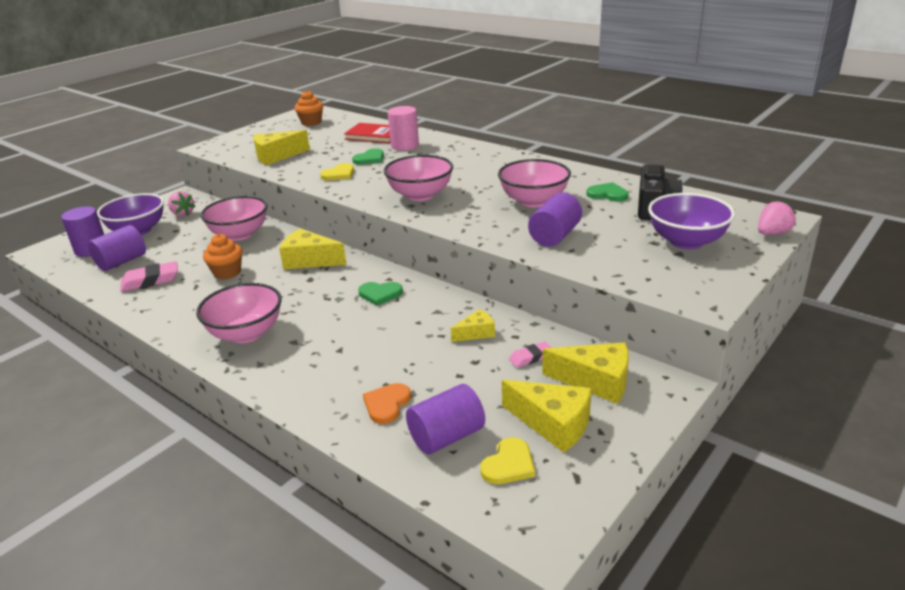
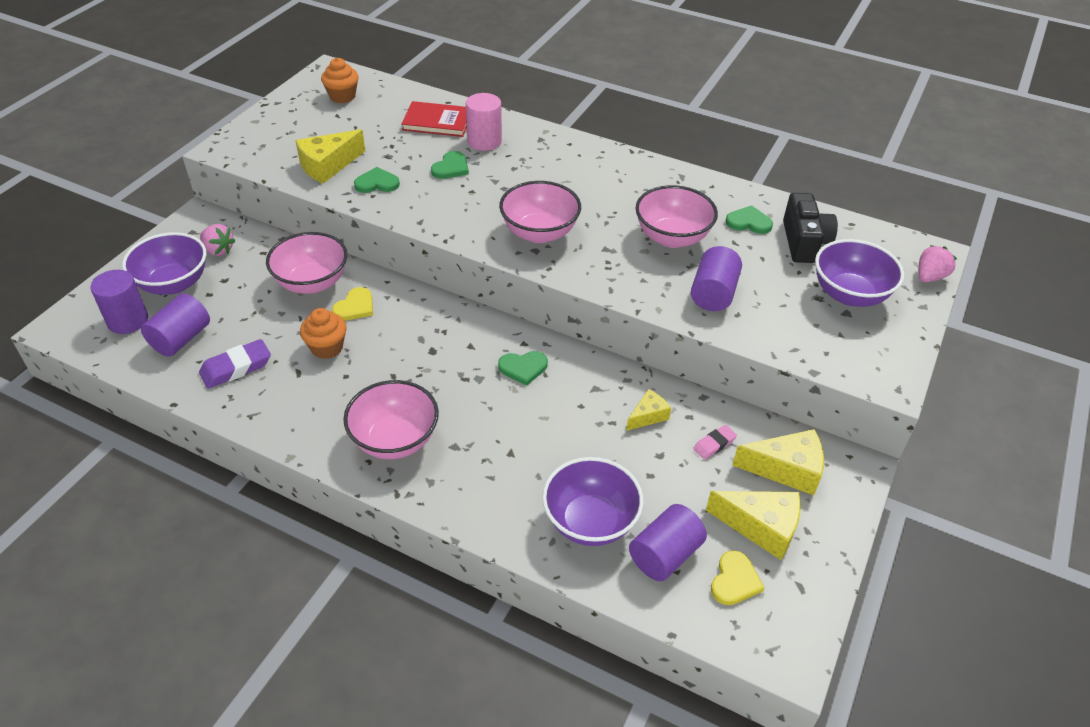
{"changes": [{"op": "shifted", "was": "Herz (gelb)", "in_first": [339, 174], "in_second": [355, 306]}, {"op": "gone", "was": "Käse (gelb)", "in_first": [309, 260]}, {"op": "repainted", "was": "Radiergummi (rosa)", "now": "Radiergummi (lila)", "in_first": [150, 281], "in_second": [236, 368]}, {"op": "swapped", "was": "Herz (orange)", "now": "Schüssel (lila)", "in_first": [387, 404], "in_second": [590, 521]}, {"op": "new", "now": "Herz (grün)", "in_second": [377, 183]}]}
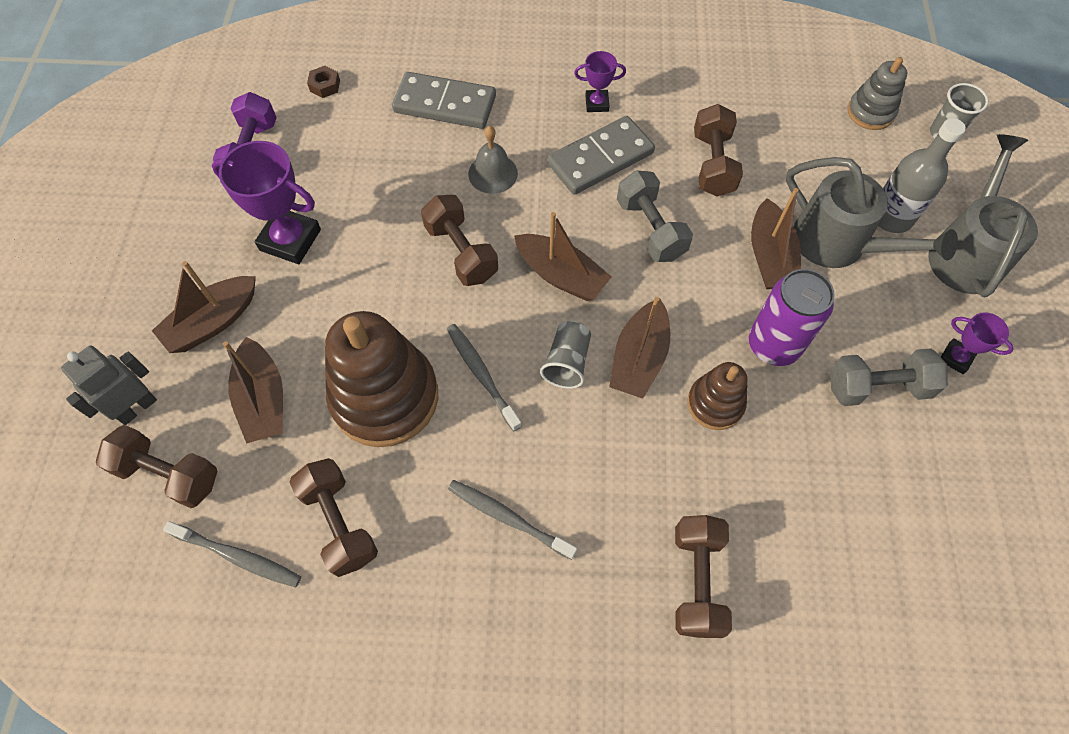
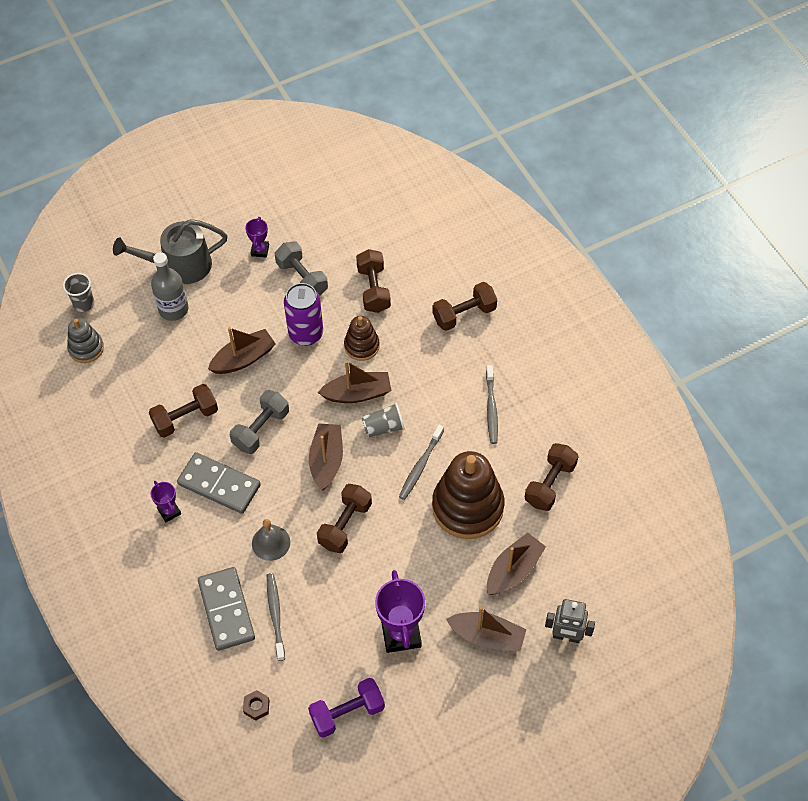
{"changes": [{"op": "gone", "was": "Gießkanne (grau)", "in_first": [838, 243]}, {"op": "shifted", "was": "Hantel (braun)", "in_first": [168, 474], "in_second": [373, 289]}, {"op": "shifted", "was": "Zahnbürste (grau)", "in_first": [238, 557], "in_second": [275, 615]}]}
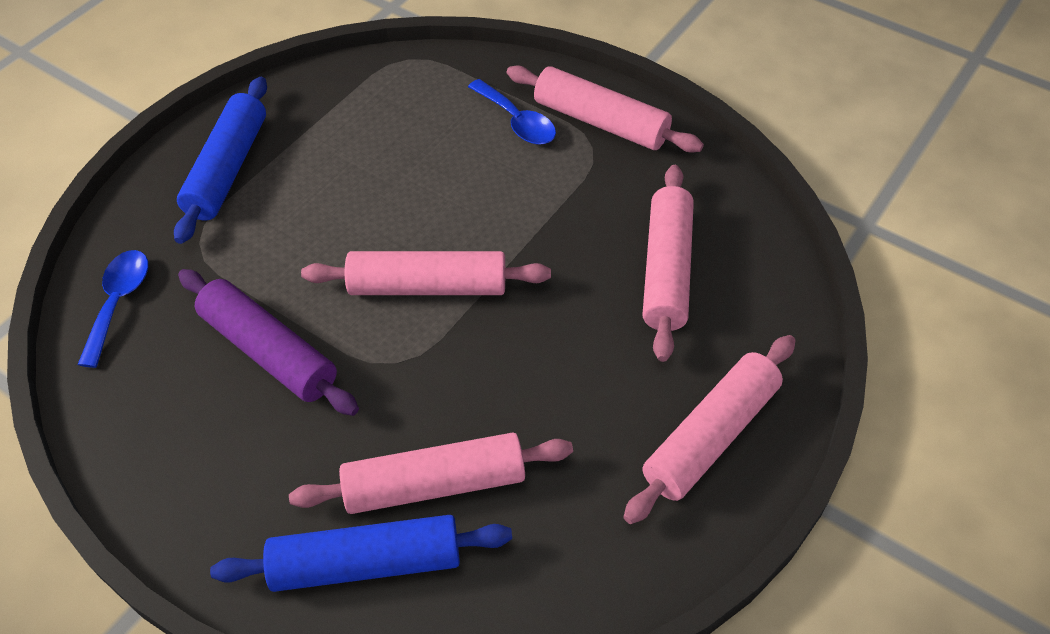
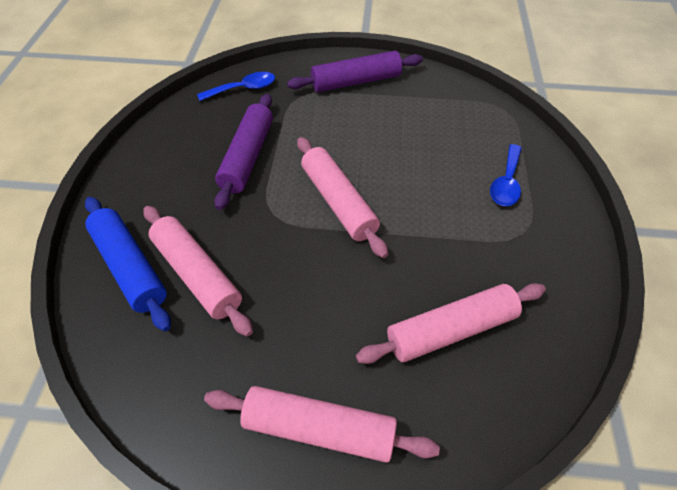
{"changes": [{"op": "gone", "was": "Nudelholz (rosa)", "in_first": [601, 122]}, {"op": "repainted", "was": "Nudelholz (blau)", "now": "Nudelholz (lila)", "in_first": [228, 169], "in_second": [356, 82]}]}
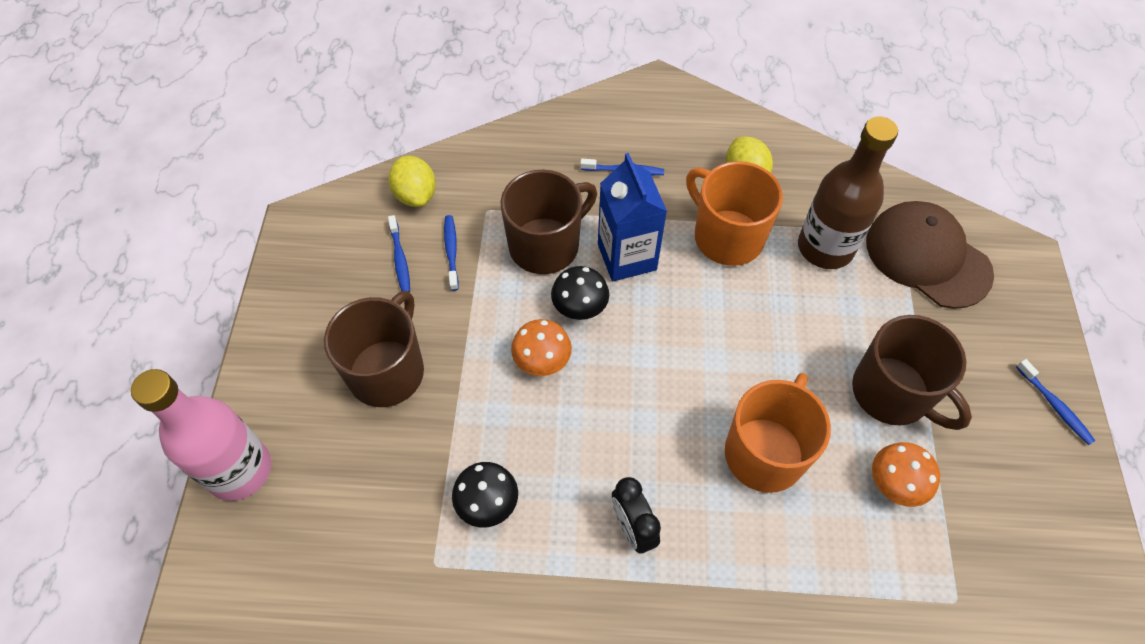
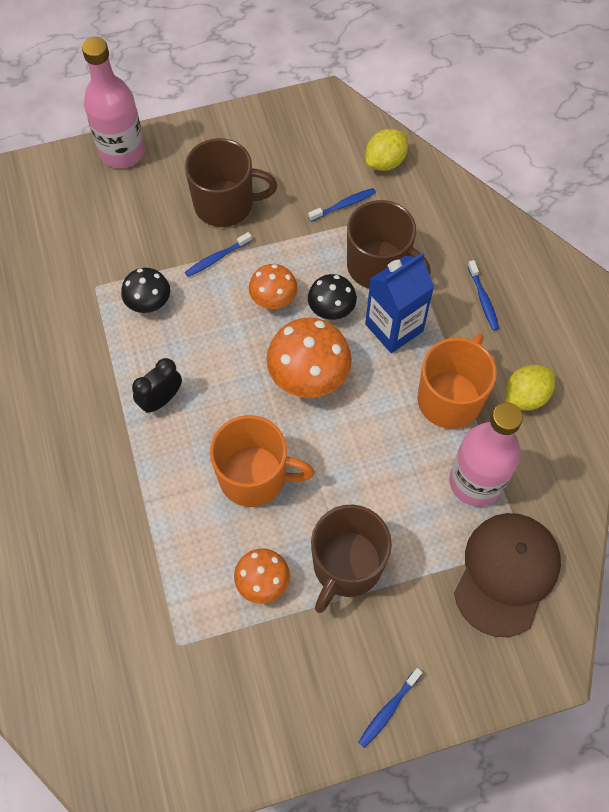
{"changes": [{"op": "repainted", "was": "Flasche (braun)", "now": "Flasche (rosa)", "in_first": [825, 248], "in_second": [475, 482]}, {"op": "shifted", "was": "Zahnbürste (blau)", "in_first": [400, 259], "in_second": [217, 258]}, {"op": "new", "now": "Pilz (orange)", "in_second": [308, 375]}]}
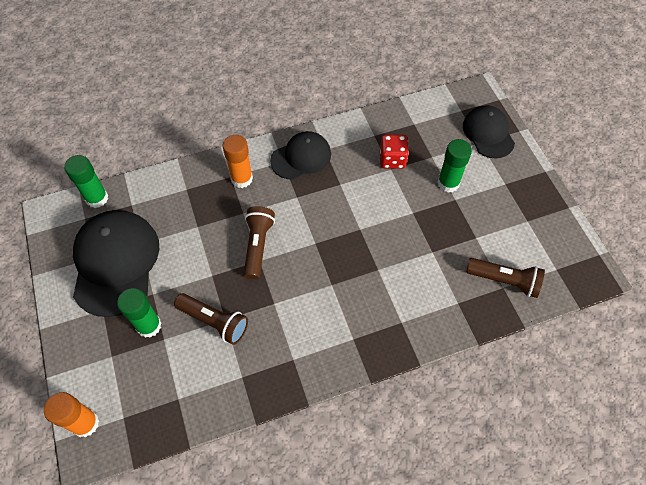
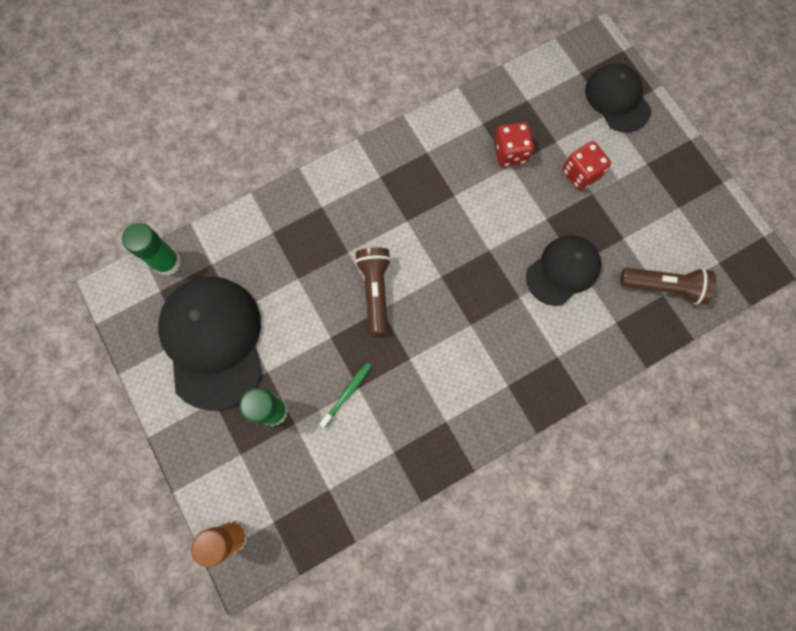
{"changes": [{"op": "shifted", "was": "Kappe (schwarz)", "in_first": [301, 157], "in_second": [563, 270]}, {"op": "gone", "was": "Klebestift (orange)", "in_first": [241, 179]}, {"op": "swapped", "was": "Klebestift (grün)", "now": "Spielwürfel (rot)", "in_first": [448, 183], "in_second": [581, 173]}, {"op": "swapped", "was": "Taschenlampe (braun)", "now": "Zahnbürste (grün)", "in_first": [214, 322], "in_second": [347, 393]}]}
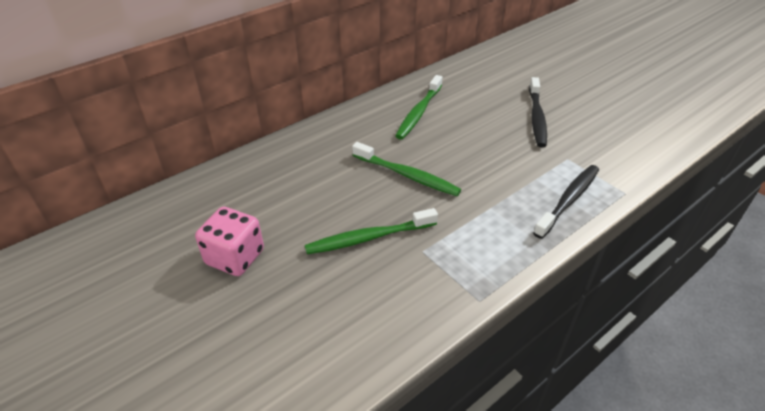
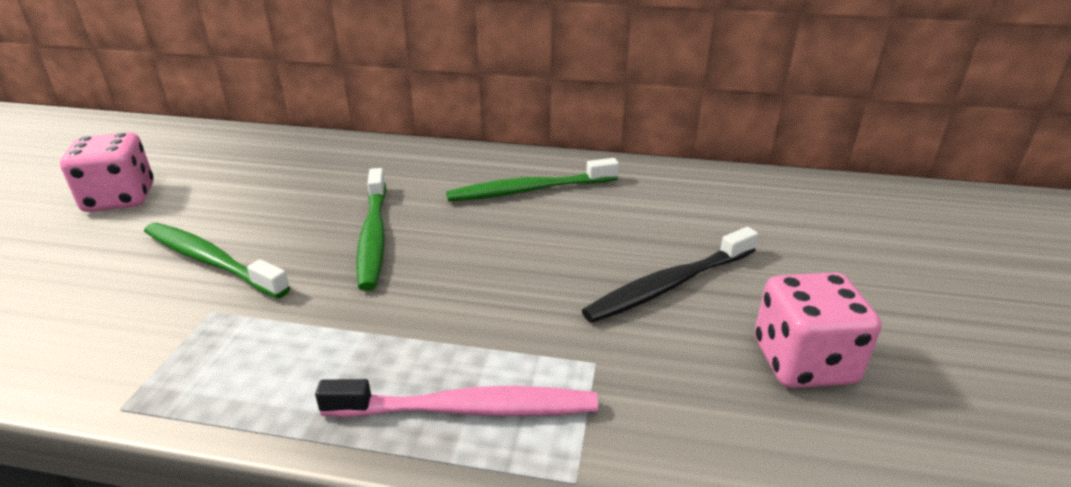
{"changes": [{"op": "repainted", "was": "Zahnbürste (schwarz)", "now": "Zahnbürste (rosa)", "in_first": [568, 200], "in_second": [467, 409]}, {"op": "new", "now": "Spielwürfel (rosa)", "in_second": [803, 362]}]}
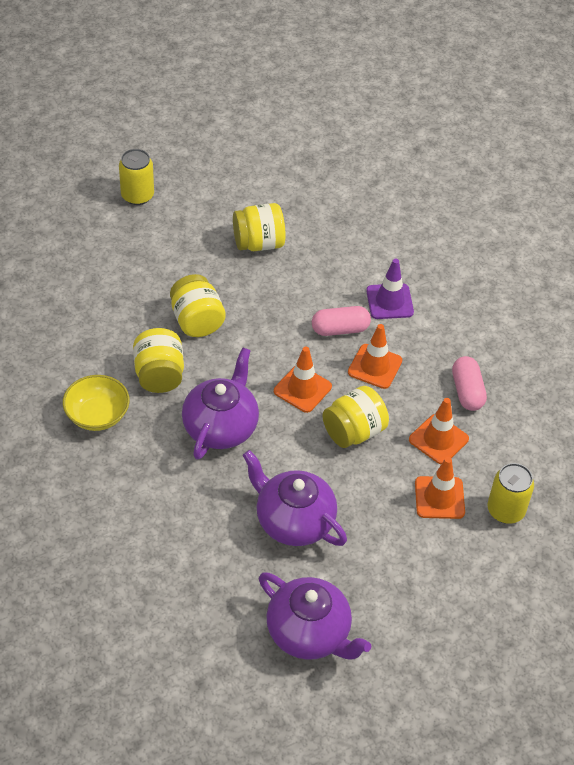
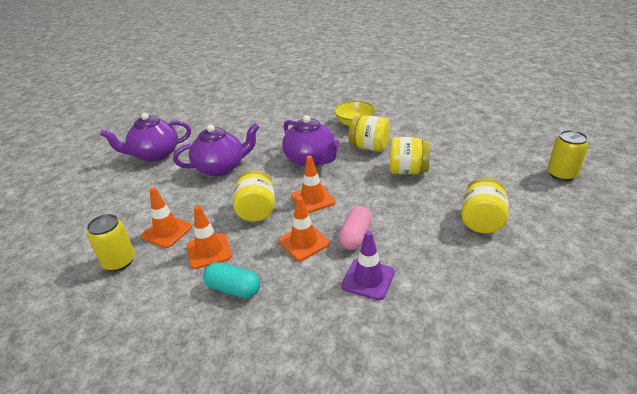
{"changes": [{"op": "repainted", "was": "Kapsel (rosa)", "now": "Kapsel (türkis)", "in_first": [467, 391], "in_second": [233, 289]}]}
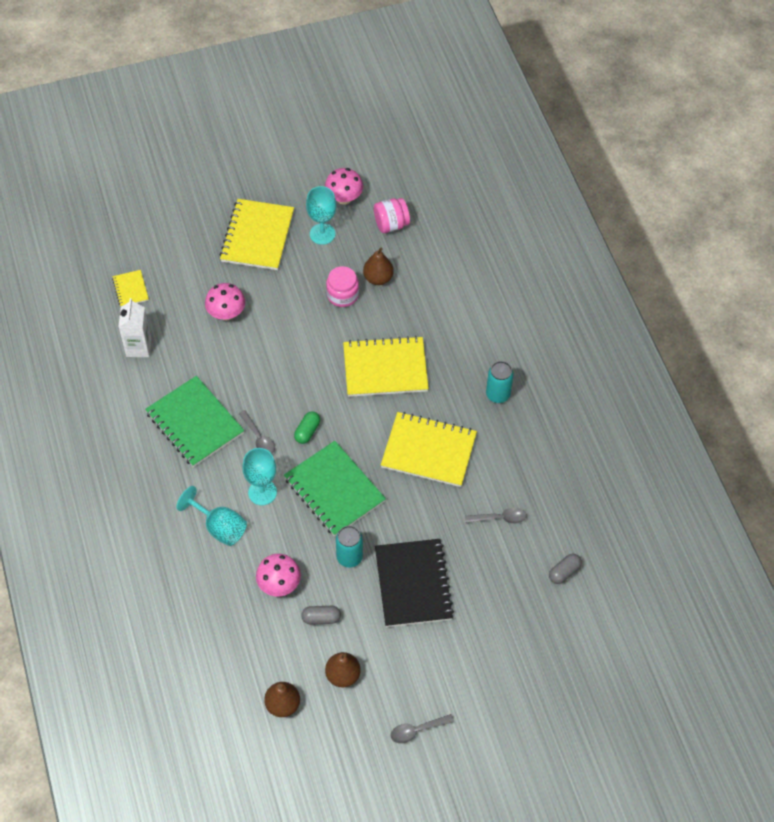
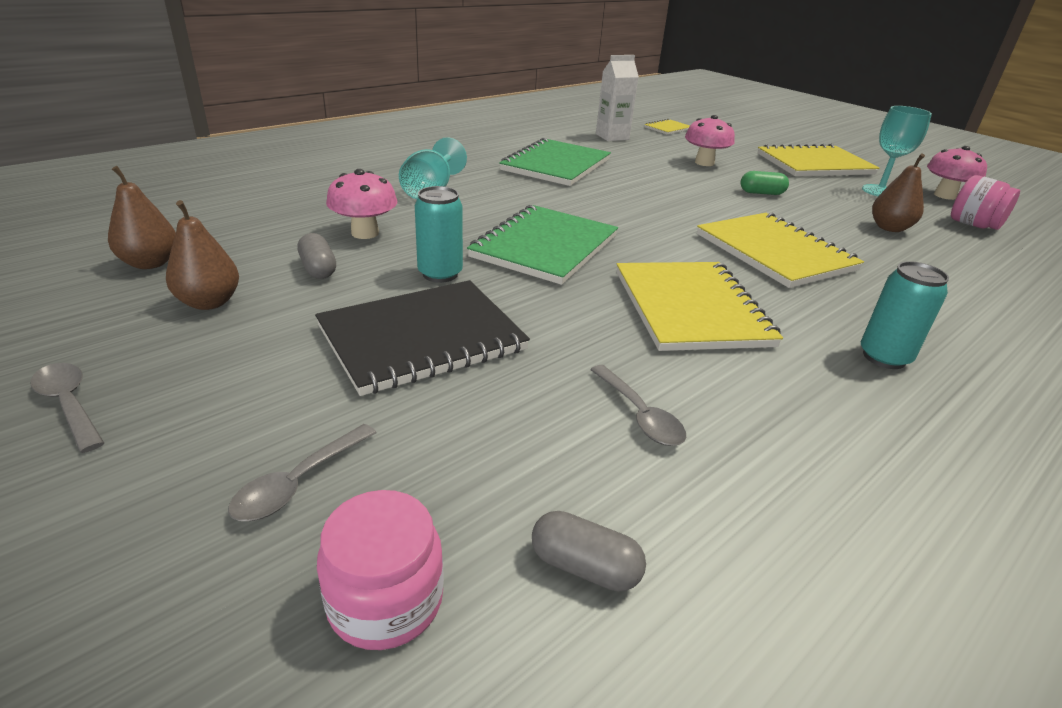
{"changes": [{"op": "shifted", "was": "Einmachglas (rosa)", "in_first": [342, 295], "in_second": [385, 600]}, {"op": "shifted", "was": "Löffel (grau)", "in_first": [259, 438], "in_second": [298, 483]}, {"op": "shifted", "was": "Kapsel (grün)", "in_first": [307, 431], "in_second": [761, 193]}, {"op": "gone", "was": "Kelch (türkis)", "in_first": [262, 492]}]}
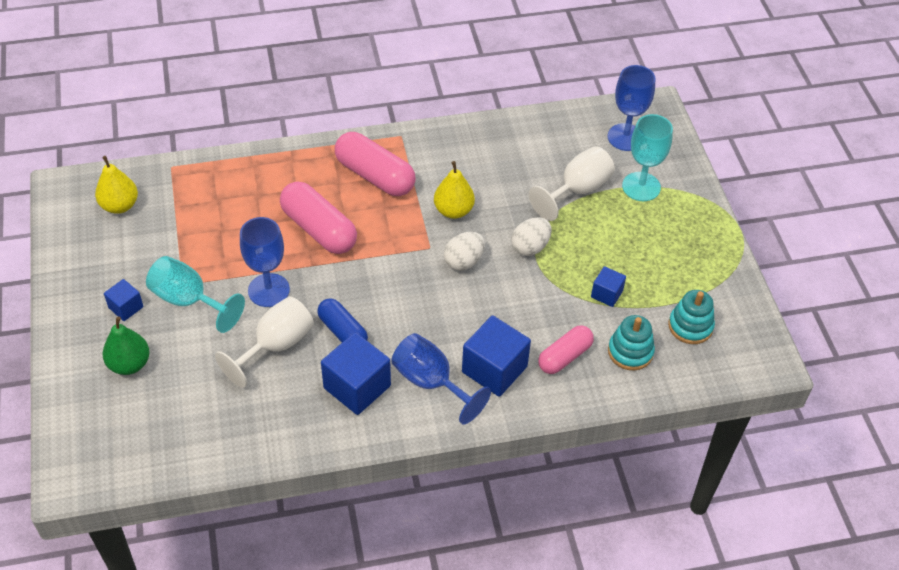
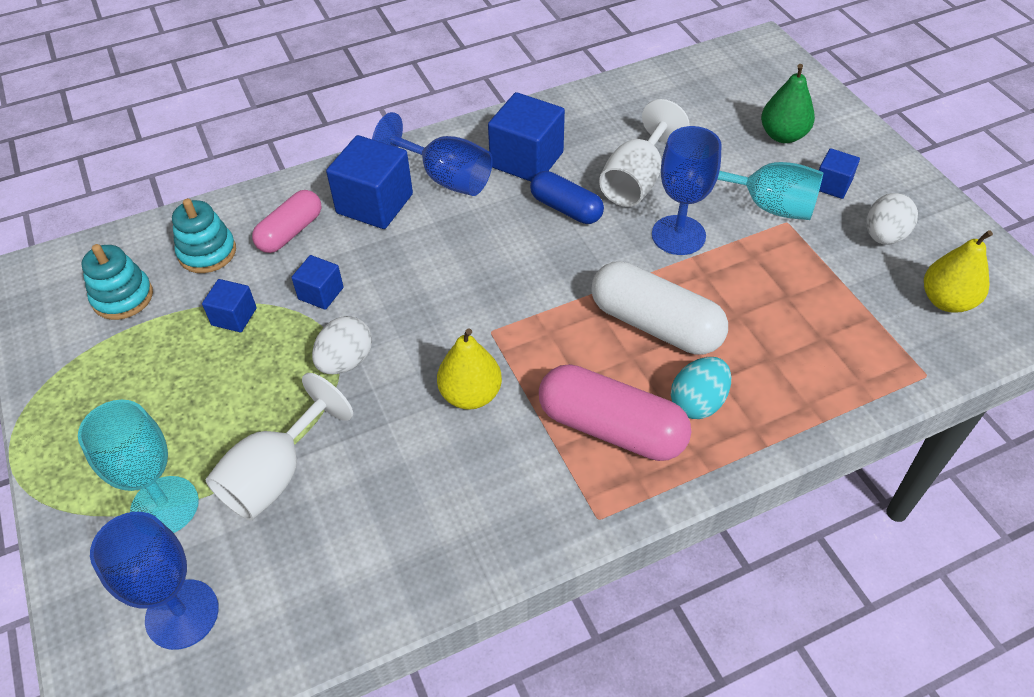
{"changes": [{"op": "repainted", "was": "Kapsel (rosa)", "now": "Kapsel (weiß)", "in_first": [319, 229], "in_second": [655, 324]}, {"op": "shifted", "was": "Ei (weiß)", "in_first": [463, 261], "in_second": [884, 236]}, {"op": "new", "now": "Kubus (blau)", "in_second": [321, 293]}, {"op": "new", "now": "Ei (türkis)", "in_second": [698, 402]}]}
